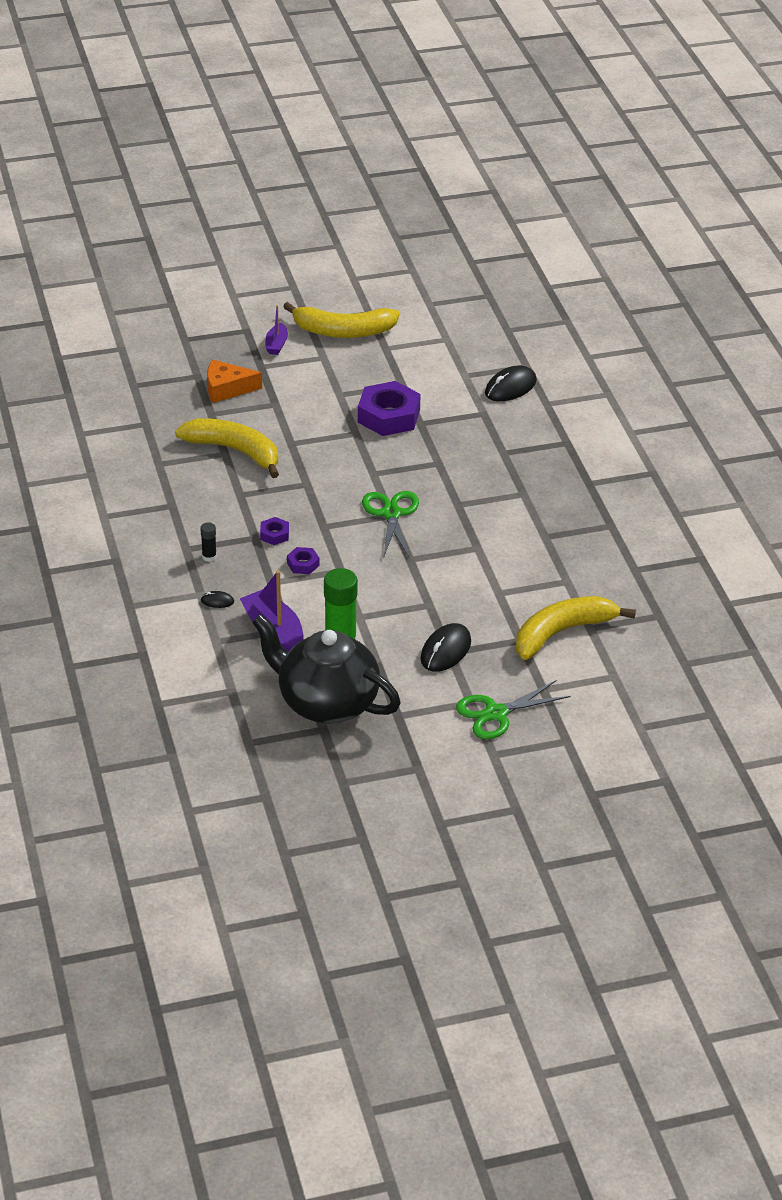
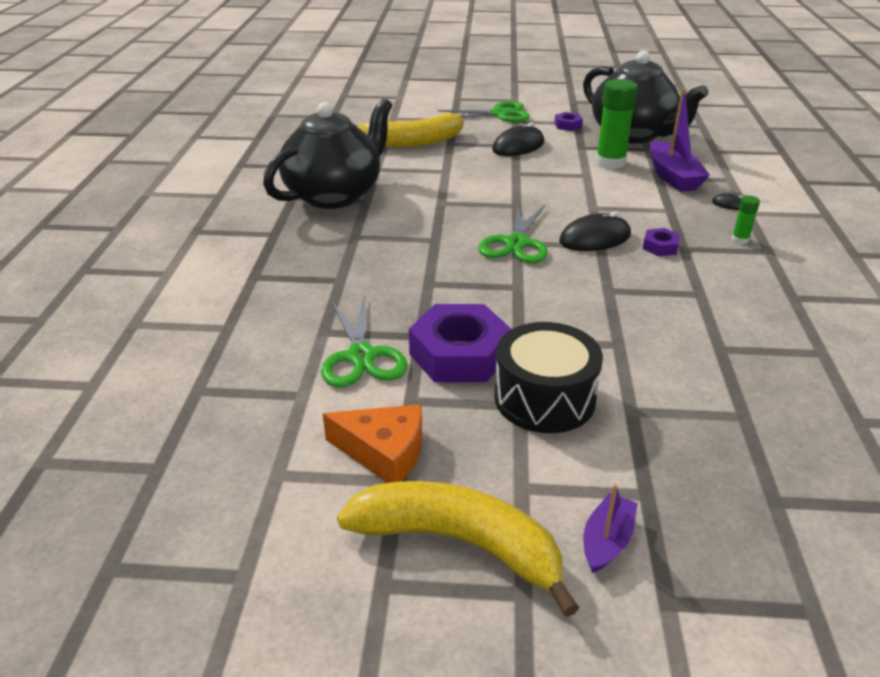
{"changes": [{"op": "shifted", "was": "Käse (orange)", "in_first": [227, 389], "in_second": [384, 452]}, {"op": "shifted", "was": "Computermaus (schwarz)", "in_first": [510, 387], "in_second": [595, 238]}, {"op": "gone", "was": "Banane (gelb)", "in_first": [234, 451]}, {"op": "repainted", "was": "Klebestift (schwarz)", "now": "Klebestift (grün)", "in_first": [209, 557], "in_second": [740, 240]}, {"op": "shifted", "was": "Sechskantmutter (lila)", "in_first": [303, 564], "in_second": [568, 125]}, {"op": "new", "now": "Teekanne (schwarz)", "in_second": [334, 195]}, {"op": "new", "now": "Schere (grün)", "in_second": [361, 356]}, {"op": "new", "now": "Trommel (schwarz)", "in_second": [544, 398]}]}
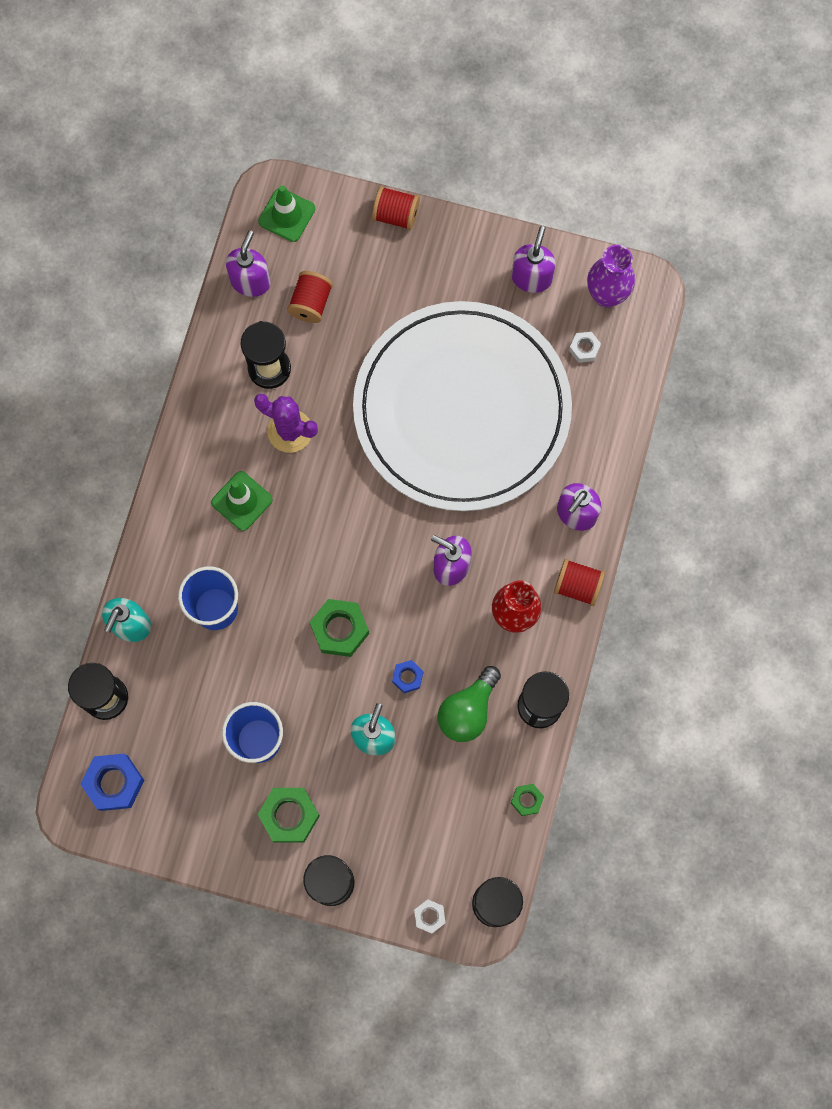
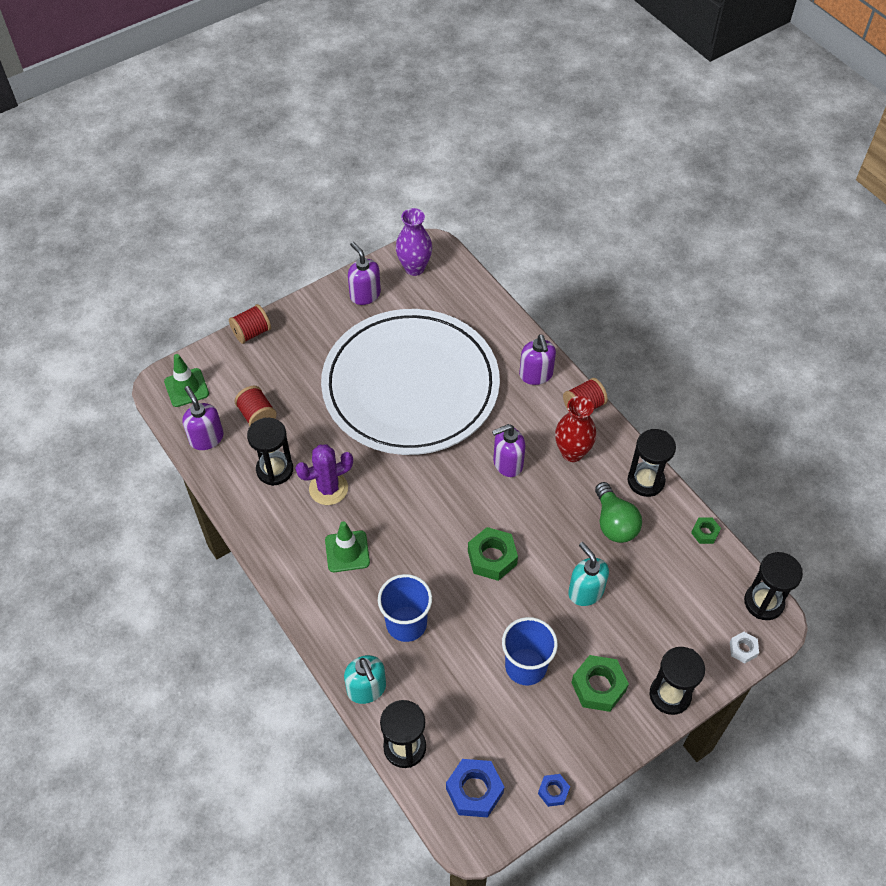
{"changes": [{"op": "gone", "was": "Sechskantmutter (weiß)", "in_first": [584, 349]}, {"op": "shifted", "was": "Sechskantmutter (blau)", "in_first": [407, 677], "in_second": [553, 791]}]}
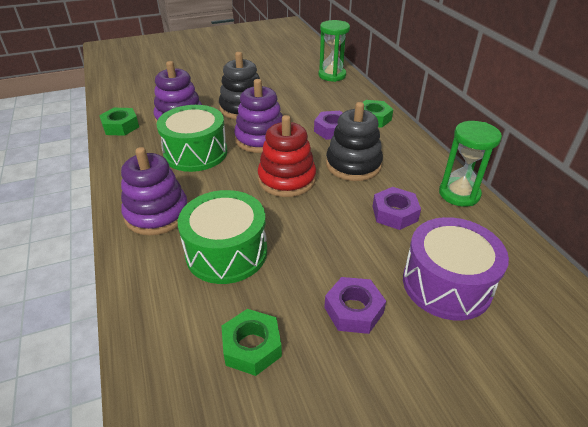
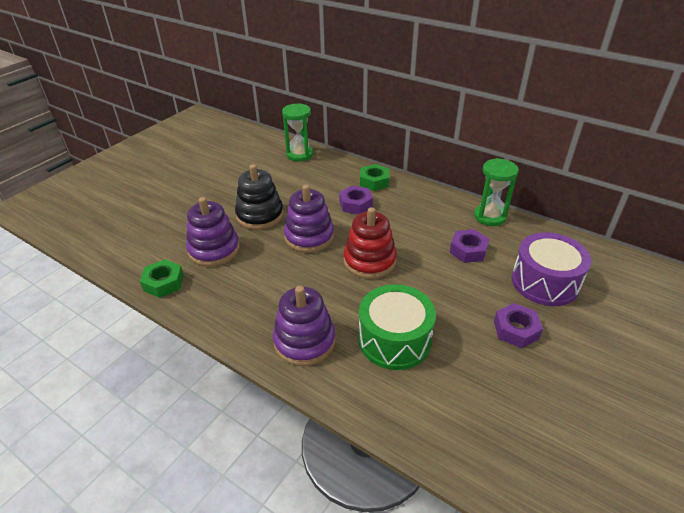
{"changes": [{"op": "gone", "was": "Stapelspielzeug (schwarz)", "in_first": [353, 165]}, {"op": "gone", "was": "Trommel (grün)", "in_first": [195, 153]}, {"op": "gone", "was": "Sechskantmutter (grün)", "in_first": [252, 347]}]}
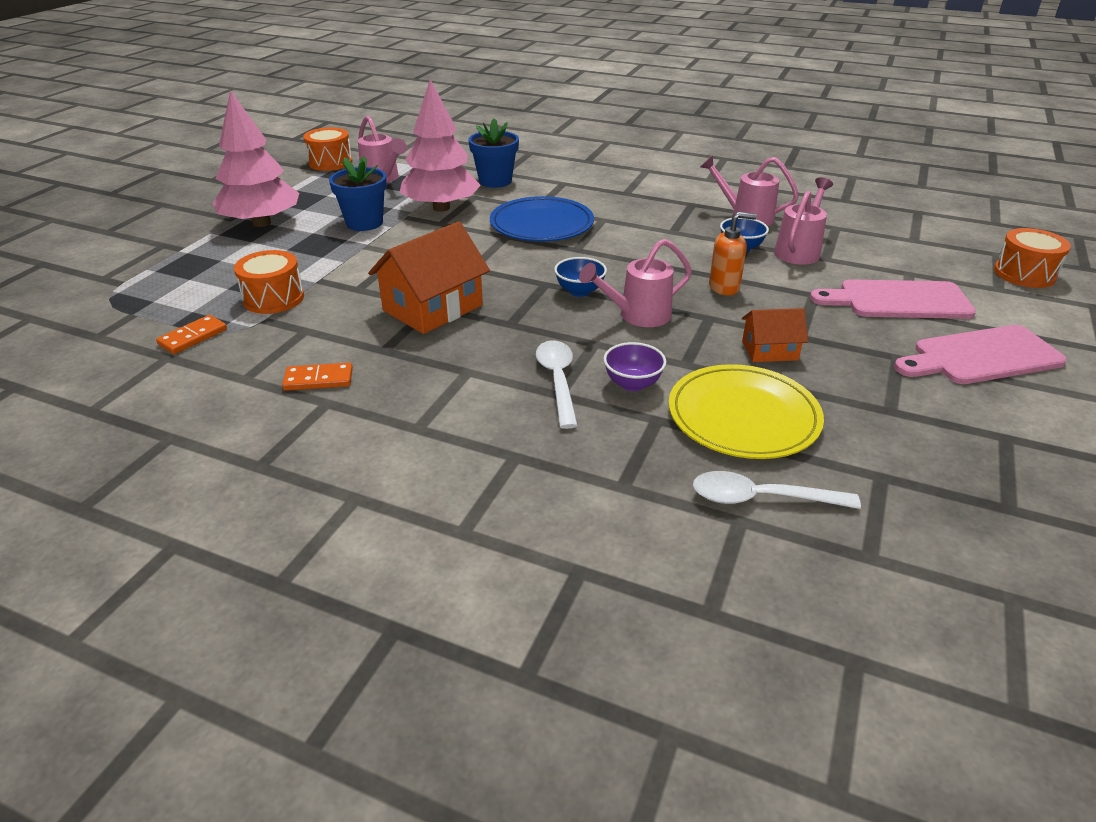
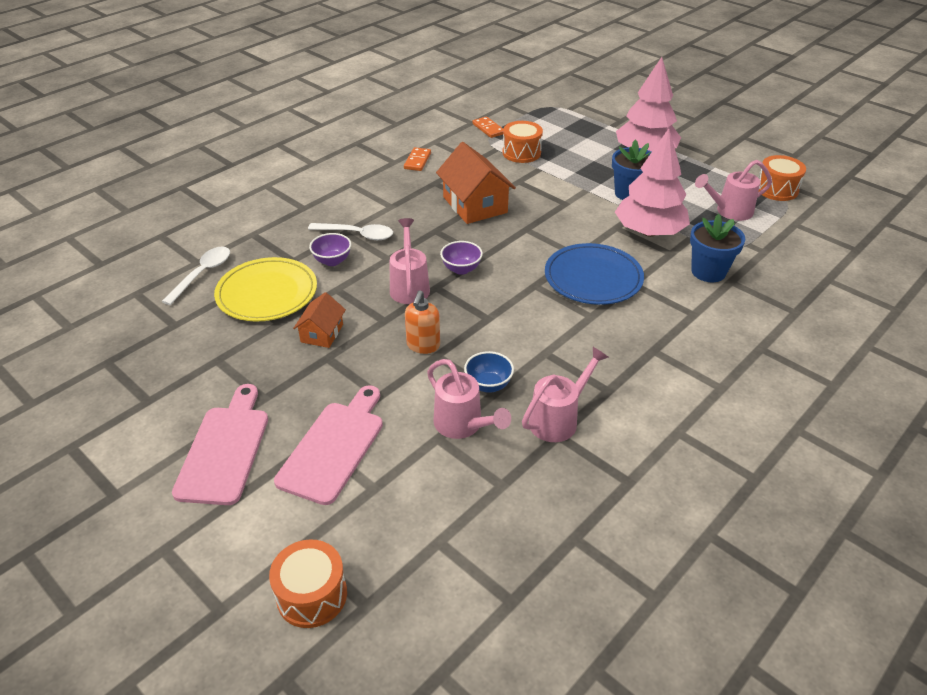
{"changes": [{"op": "repainted", "was": "Schüssel (blau)", "now": "Schüssel (lila)", "in_first": [579, 291], "in_second": [461, 269]}]}
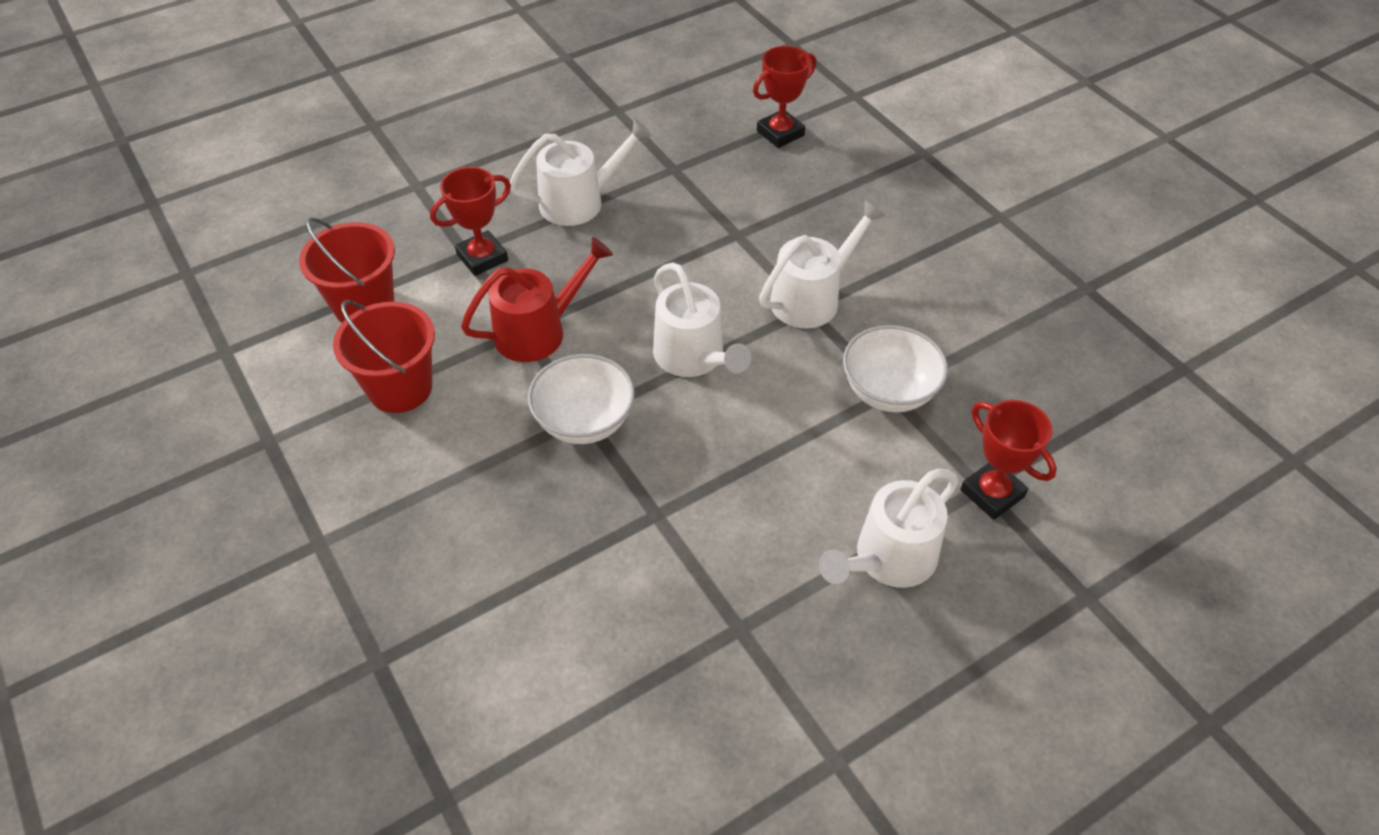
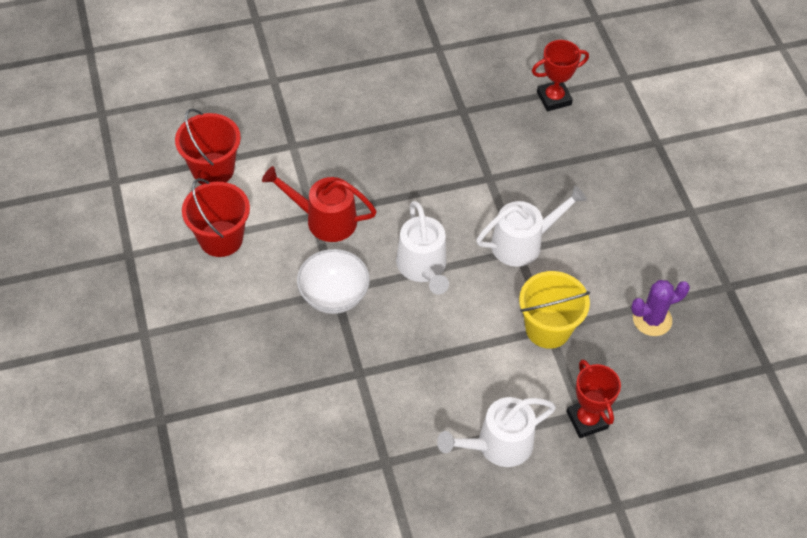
{"changes": [{"op": "gone", "was": "Gießkanne (weiß)", "in_first": [580, 201]}, {"op": "gone", "was": "Pokal (rot)", "in_first": [482, 258]}, {"op": "rotated", "was": "Gießkanne (rot)", "in_first": [538, 331], "in_second": [324, 219], "clockwise": -150}, {"op": "swapped", "was": "Schüssel (weiß)", "now": "Eimer (gelb)", "in_first": [888, 392], "in_second": [548, 328]}, {"op": "new", "now": "Kaktus (lila)", "in_second": [652, 319]}]}
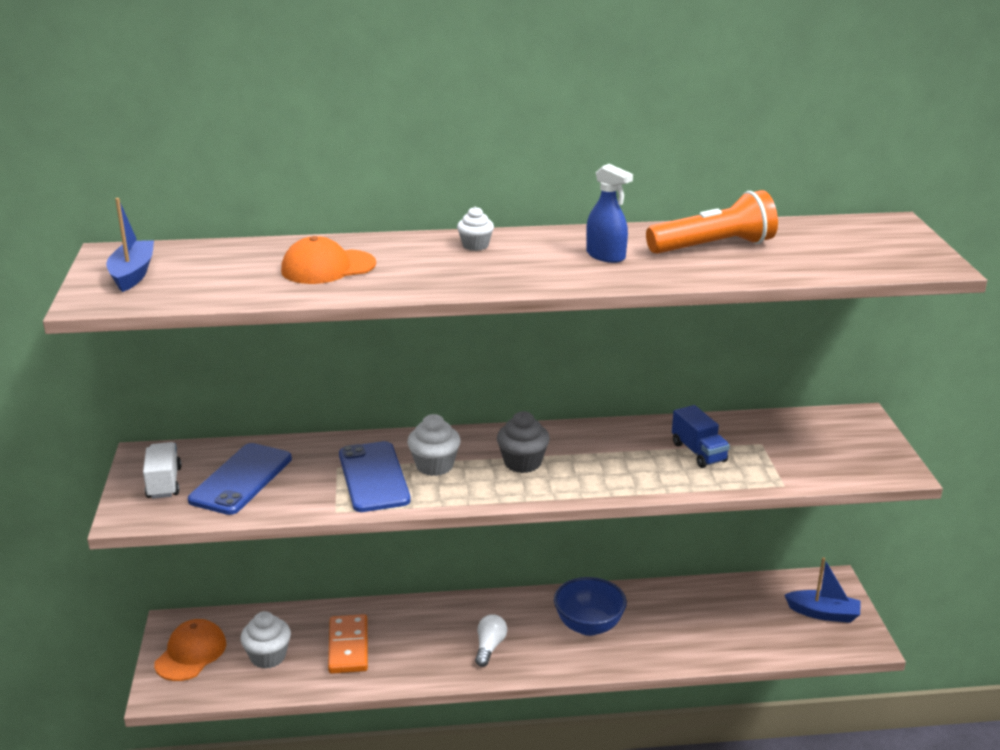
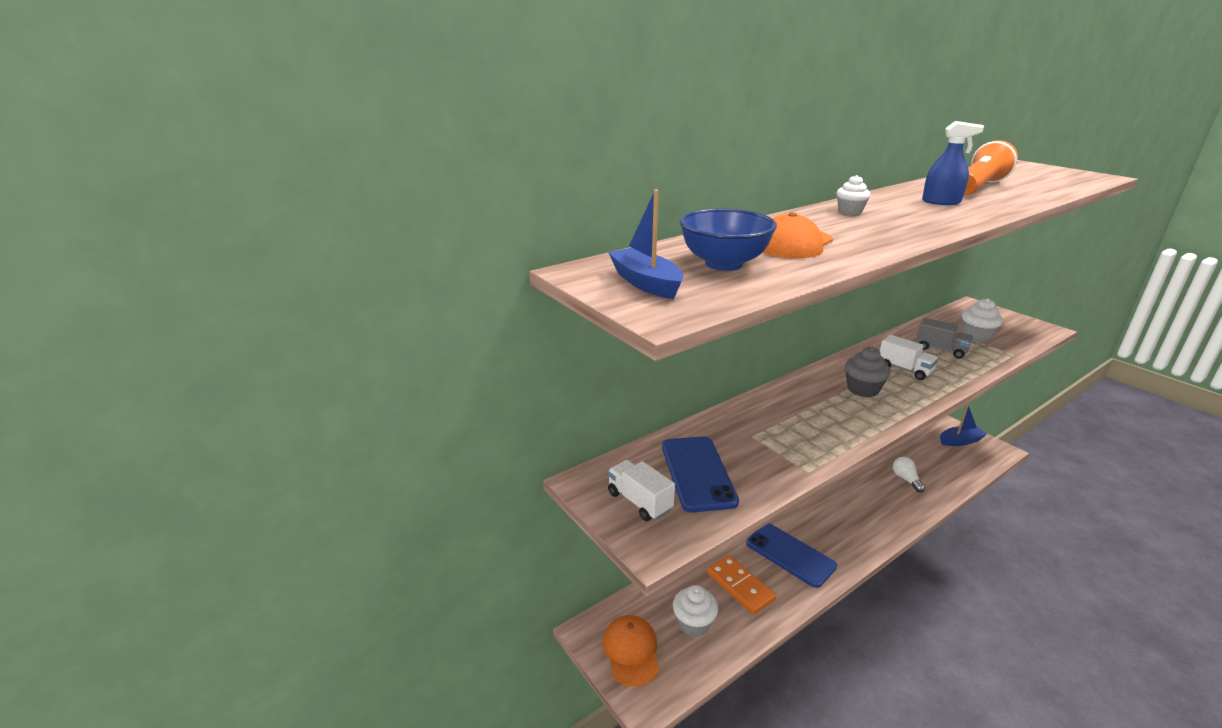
{"changes": [{"op": "repainted", "was": "Lastwagen (blau)", "now": "Lastwagen (grau)", "in_first": [698, 452], "in_second": [940, 350]}, {"op": "shifted", "was": "Muffin (weiß)", "in_first": [434, 466], "in_second": [976, 336]}, {"op": "shifted", "was": "Handy (blau)", "in_first": [373, 477], "in_second": [790, 555]}, {"op": "shifted", "was": "Schüssel (blau)", "in_first": [589, 626], "in_second": [723, 264]}, {"op": "shifted", "was": "Glühbirne (weiß)", "in_first": [489, 647], "in_second": [906, 479]}, {"op": "new", "now": "Lastwagen (weiß)", "in_second": [904, 369]}]}
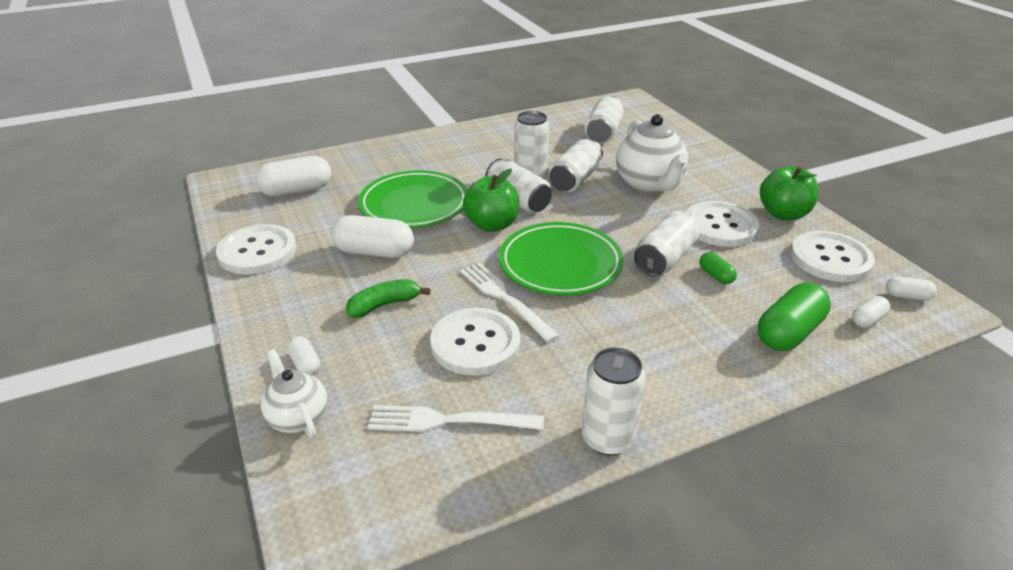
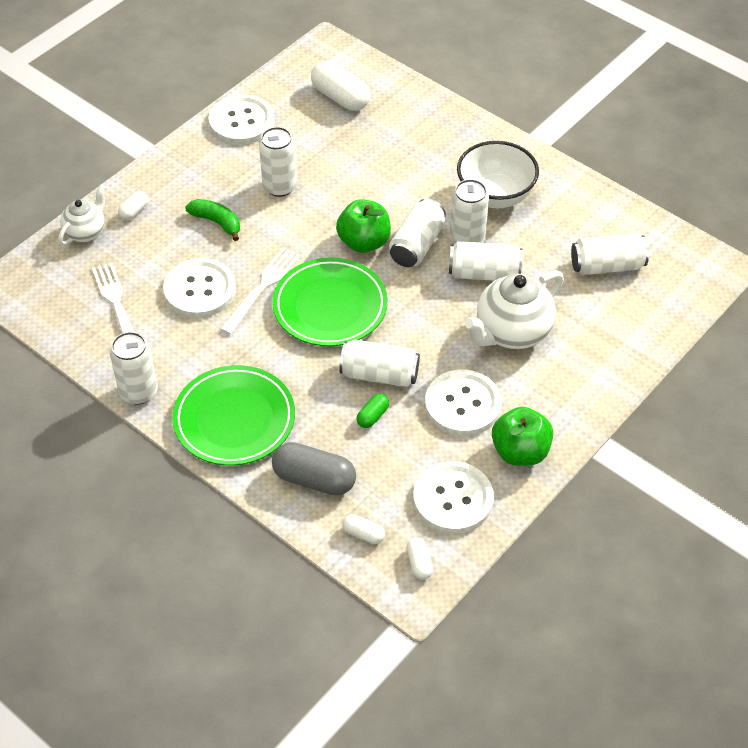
{"changes": [{"op": "shifted", "was": "Teller (grün)", "in_first": [414, 204], "in_second": [234, 419]}, {"op": "swapped", "was": "Kapsel (weiß)", "now": "Dose (weiß)", "in_first": [374, 252], "in_second": [280, 187]}, {"op": "repainted", "was": "Kapsel (grün)", "now": "Kapsel (grau)", "in_first": [789, 332], "in_second": [314, 479]}, {"op": "new", "now": "Schüssel (weiß)", "in_second": [495, 196]}]}
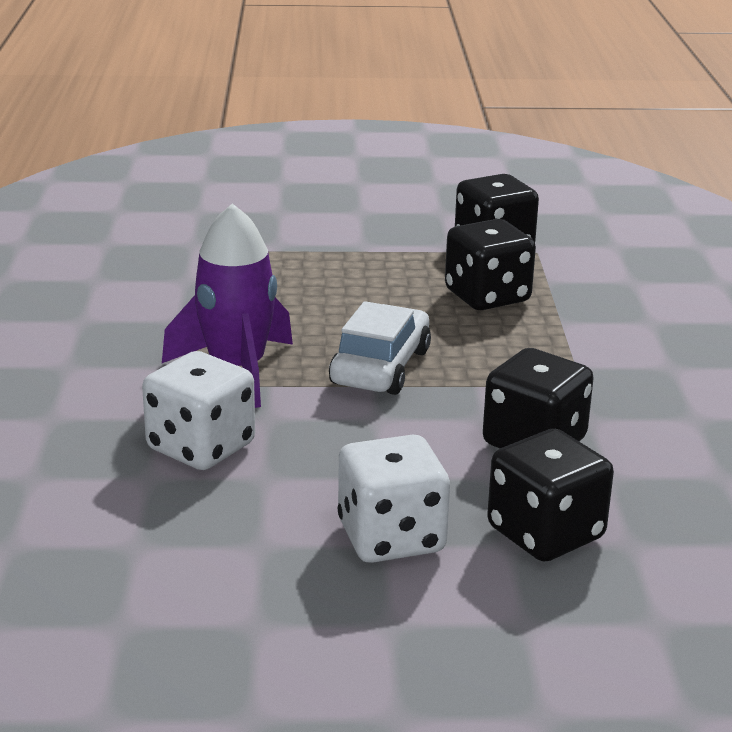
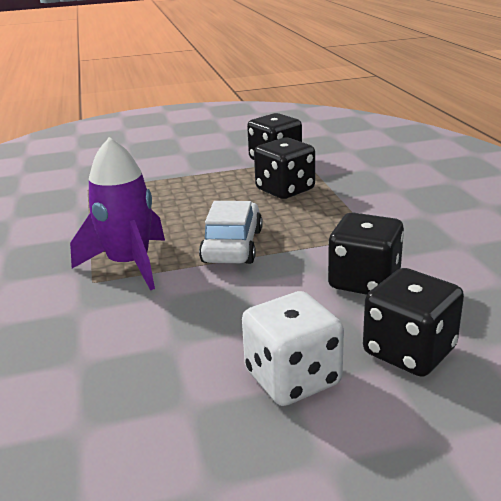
{"changes": [{"op": "gone", "was": "Spielwürfel (weiß)", "in_first": [201, 447]}]}
